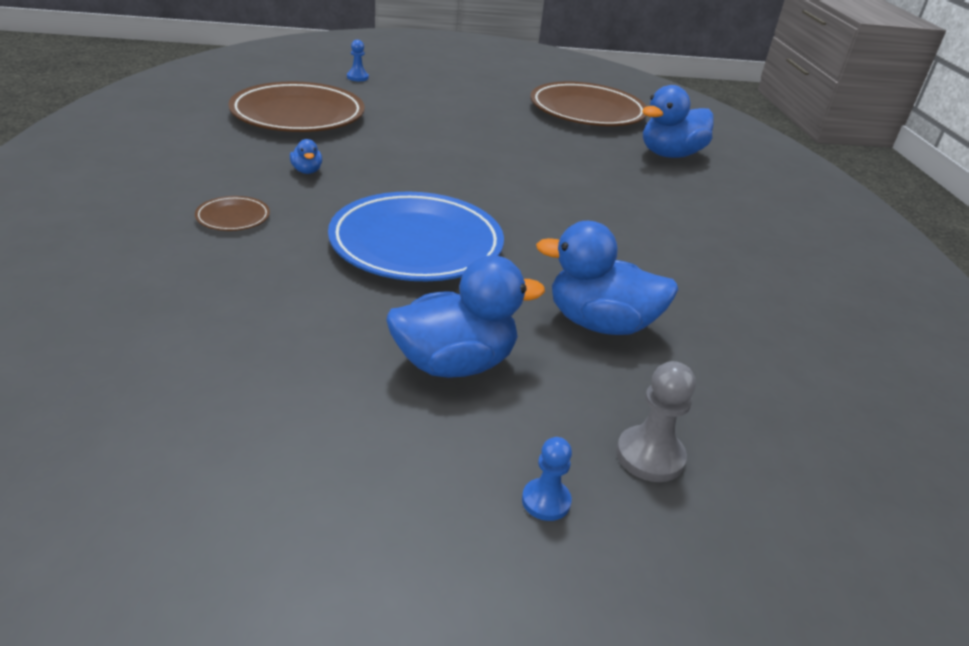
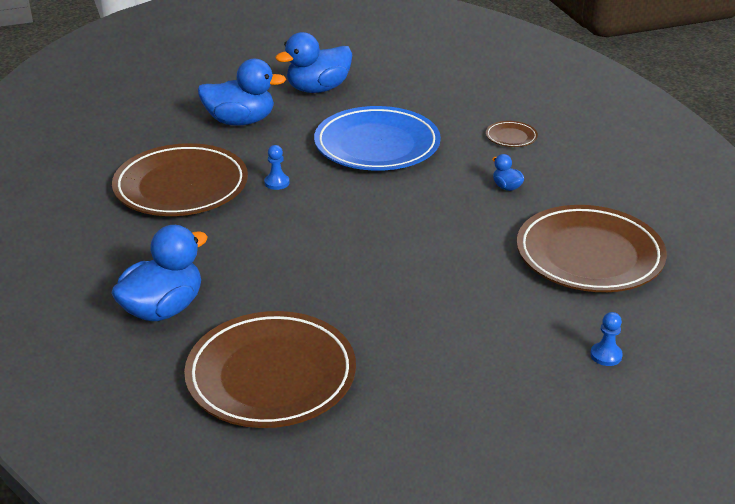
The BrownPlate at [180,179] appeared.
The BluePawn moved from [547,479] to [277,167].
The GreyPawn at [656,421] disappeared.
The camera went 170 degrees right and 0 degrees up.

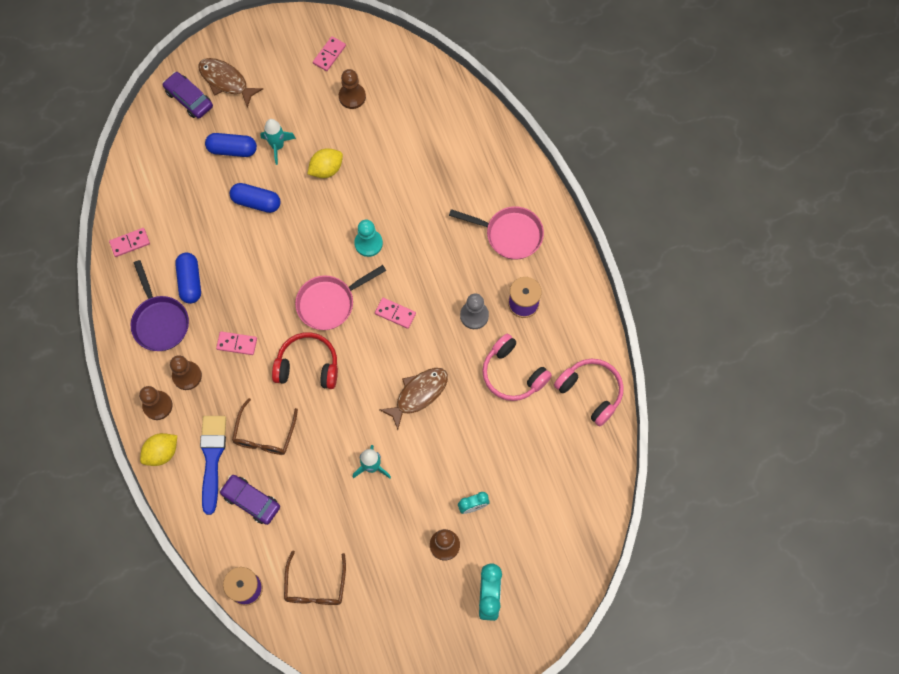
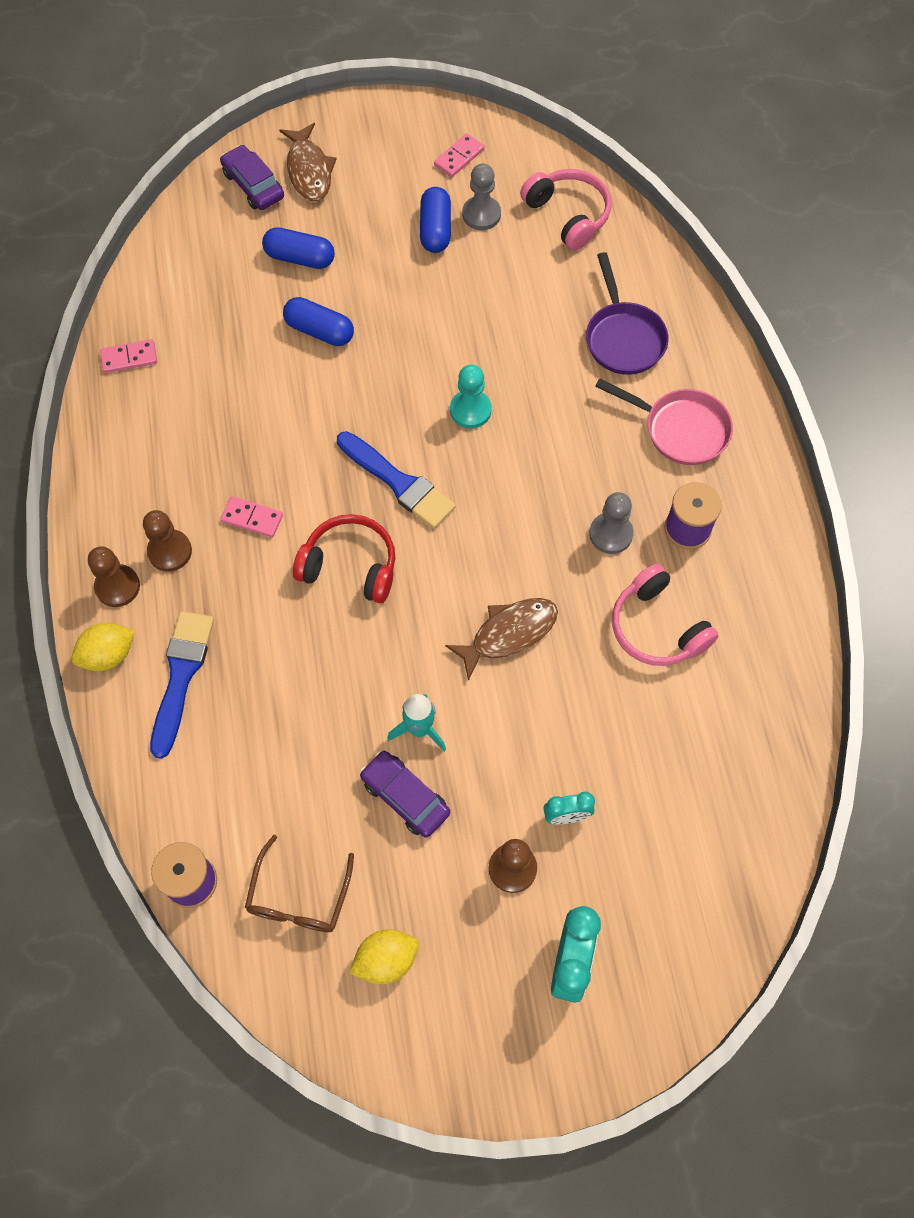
The BrownFish at [230,83] turned 150 degrees counterclockwise.
The PinkPan at [340,297] was replaced by the BlueBrush at [396,480].
The YellowLemon moved from [325,163] to [384,956].
The PurpleCar moved from [249,500] to [405,794].
The BlueCapsule moved from [188,278] to [435,220].
The BrownPawn at [352,89] became the GreyPawn at [481,196].
The PinkHeadphones moved from [589,392] to [565,210].
The PurplePan moved from [160,305] to [627,313].
The BrownGlasses at [265,426] disappeared.
The TurquoiseRocket at [278,142] disappeared.
The PinkDomino at [395,313] disappeared.
The camera went 10 degrees right and 5 degrees down.

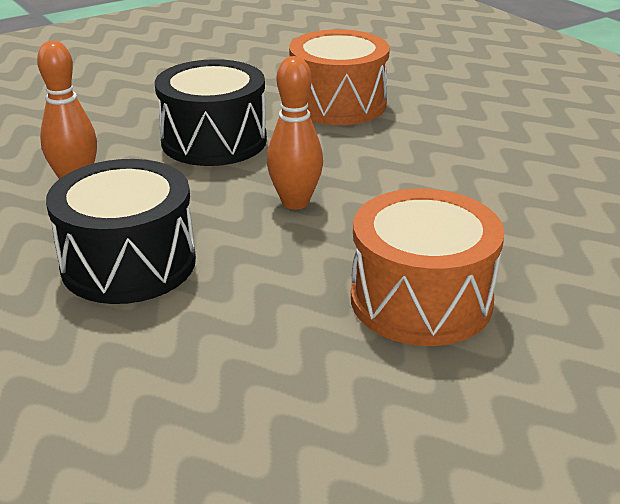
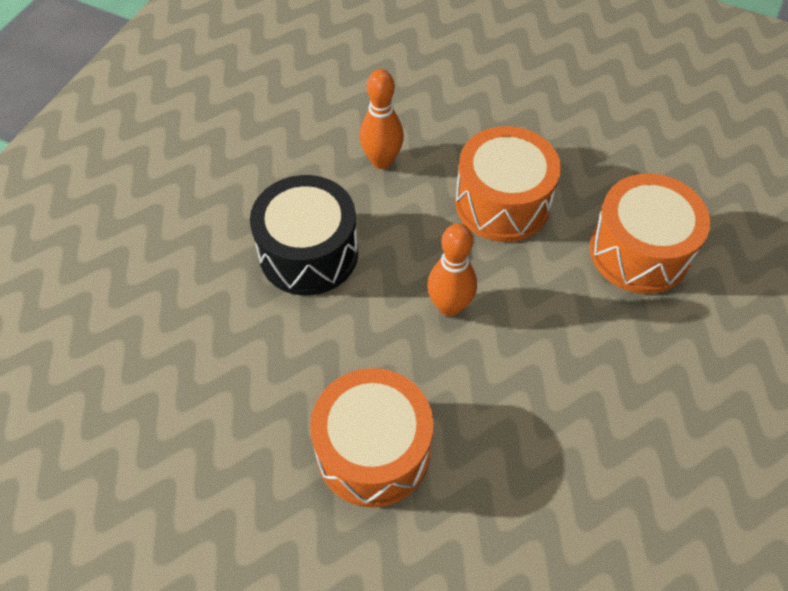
The BlackDrum at [211,112] became the OrangeDrum at [508,184].
The camera went 60 degrees right and 25 degrees up.

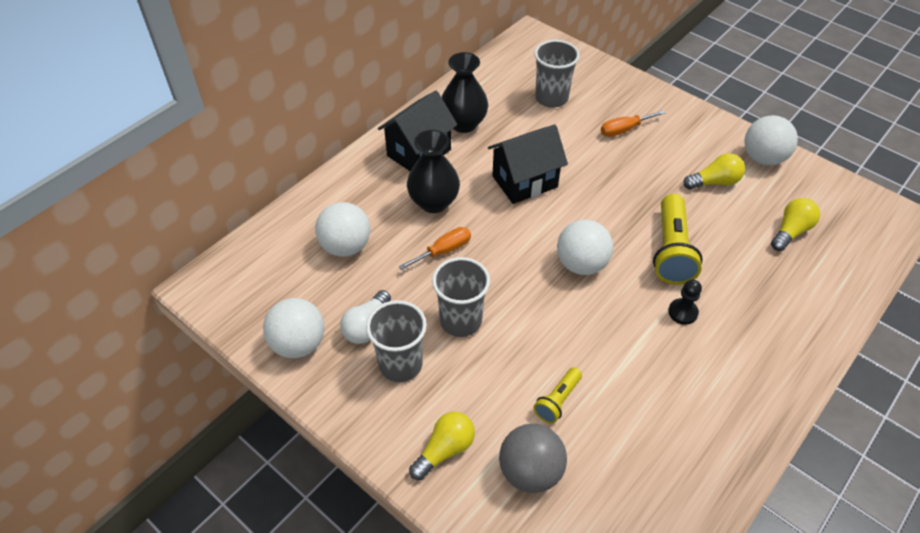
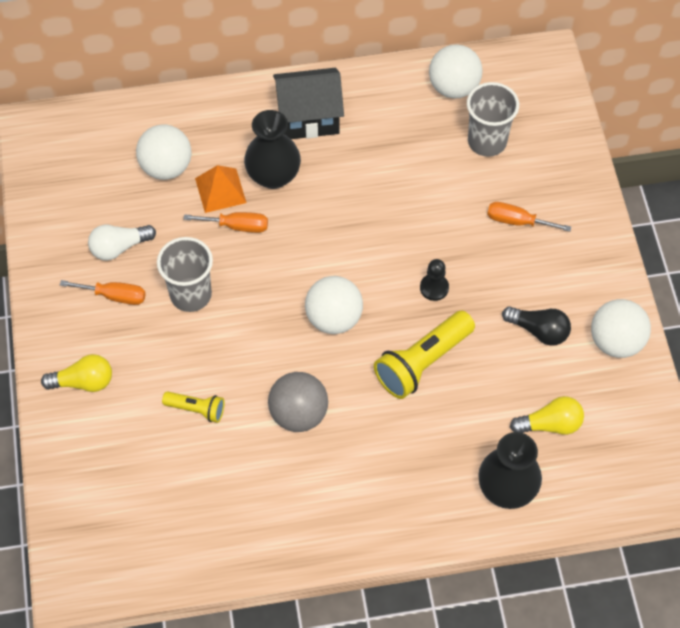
The GreyCup at [396,341] was replaced by the OrangeScrewdriver at [103,292].
The YellowFlashlight at [557,395] turned 150 degrees counterclockwise.
The OrangePyramid at [221,189] appeared.
The GreyBall moved from [533,458] to [298,402].
The BlackPawn moved from [685,302] to [434,280].
The WhiteBall moved from [293,328] to [456,71].
The BlackVase moved from [465,92] to [510,470].
The YellowLightBulb at [714,171] became the BlackLightBulb at [536,326].
The BlackHouse at [528,164] disappeared.
The camera went 40 degrees right and 10 degrees up.

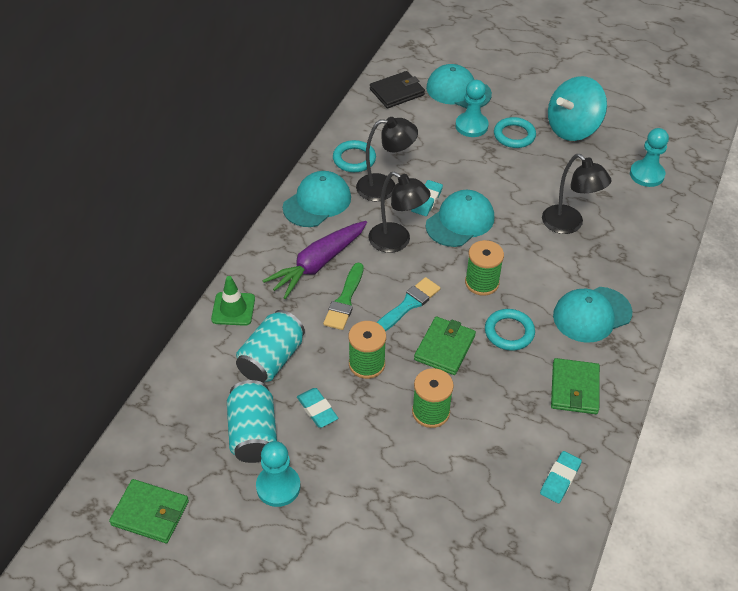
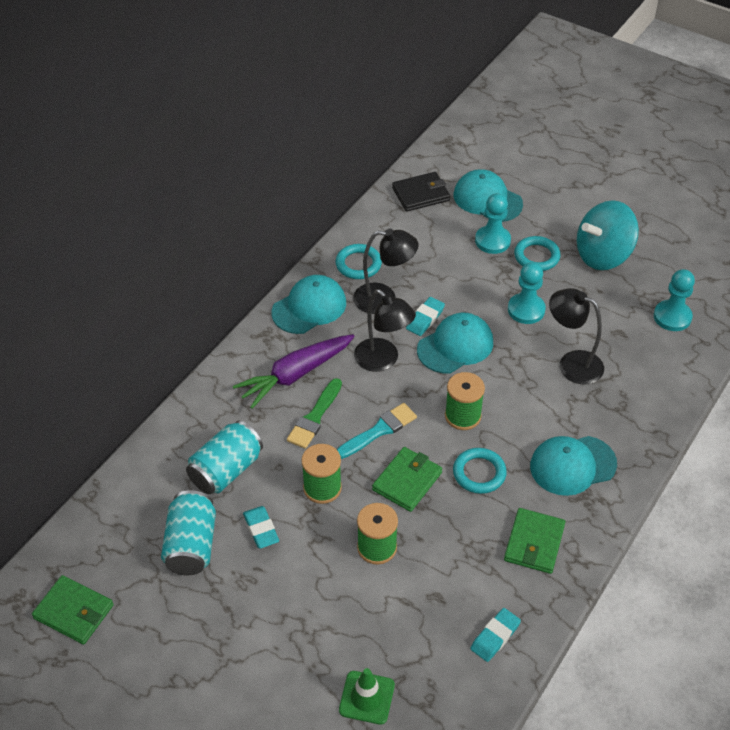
The GreenTrafficCone moved from [233,301] to [367,696].
The TurquoisePawn moved from [278,474] to [527,293].
The BlackLamp at [576,194] turned 150 degrees clockwise.
The camera went 10 degrees right and 0 degrees up.

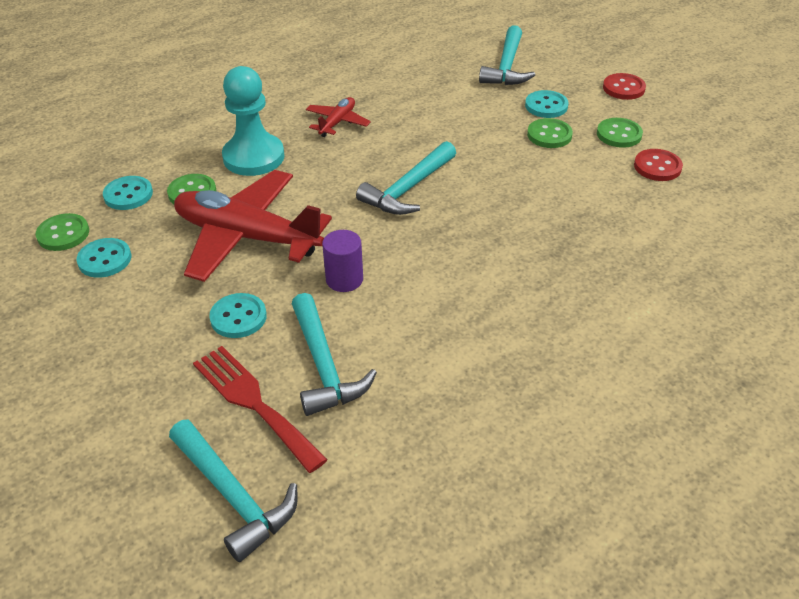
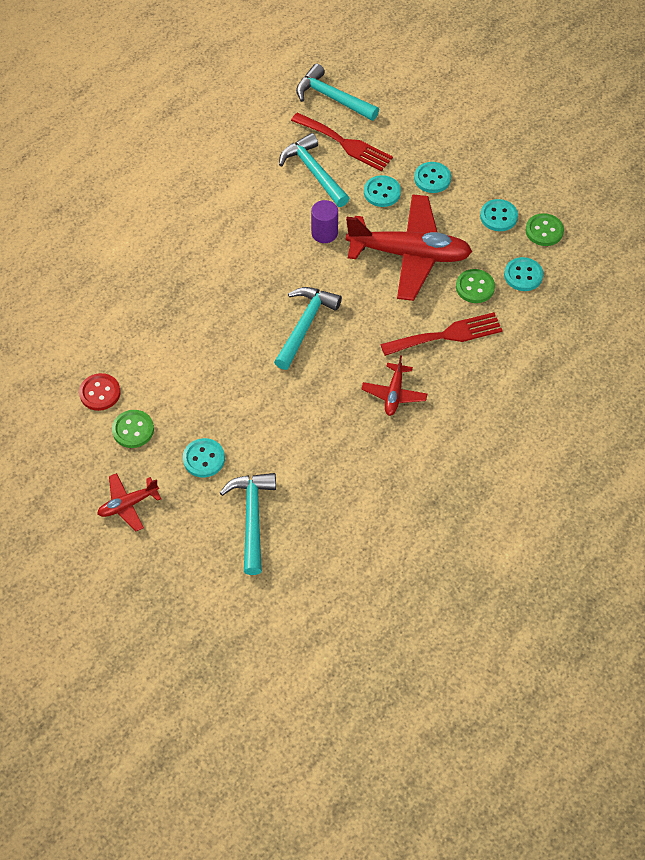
The RedButton at [624,86] was replaced by the RedPlane at [129,502].
The TurquoisePawn at [253,121] was replaced by the RedFork at [441,334].
The TurquoiseButton at [432,177] appeared.
The GreenButton at [550,133] disappeared.
The camera went 165 degrees right and 15 degrees up.

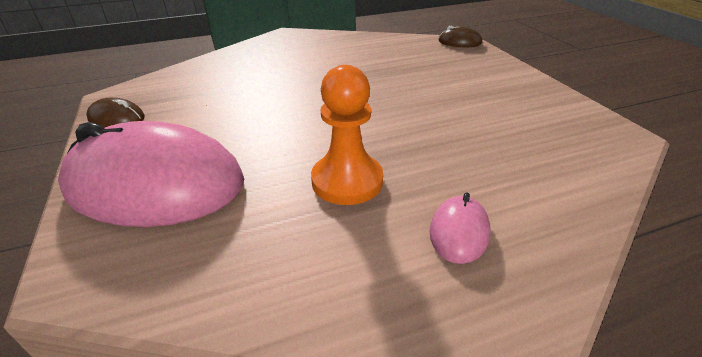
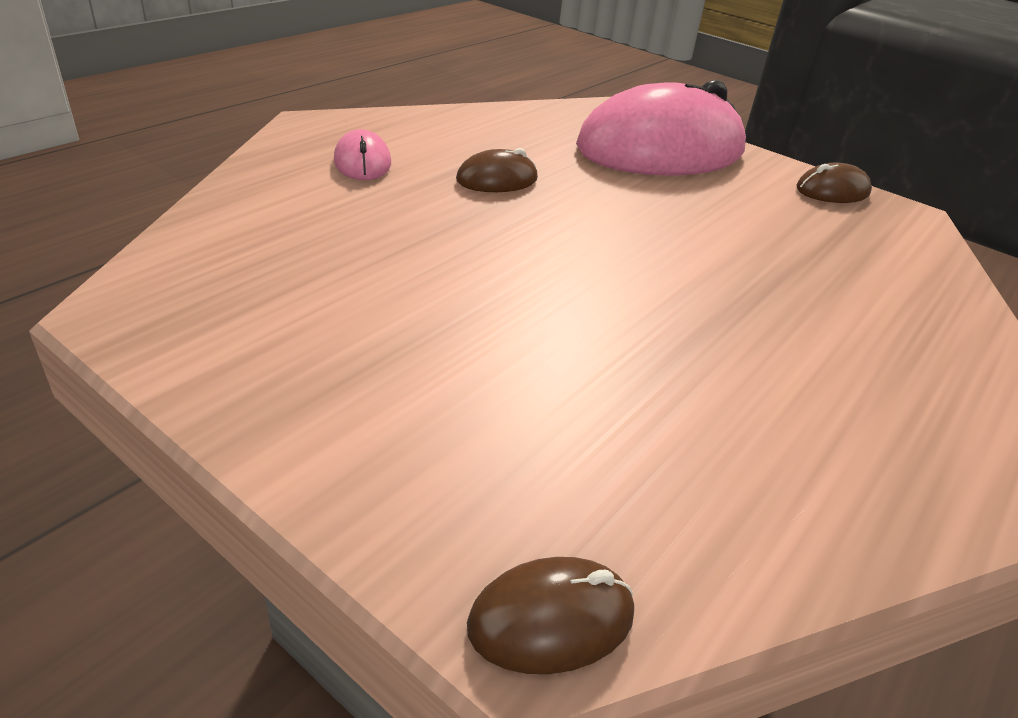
The OrangePawn at [347,135] was replaced by the BrownMouse at [497,170].
The camera went 145 degrees right and 0 degrees up.

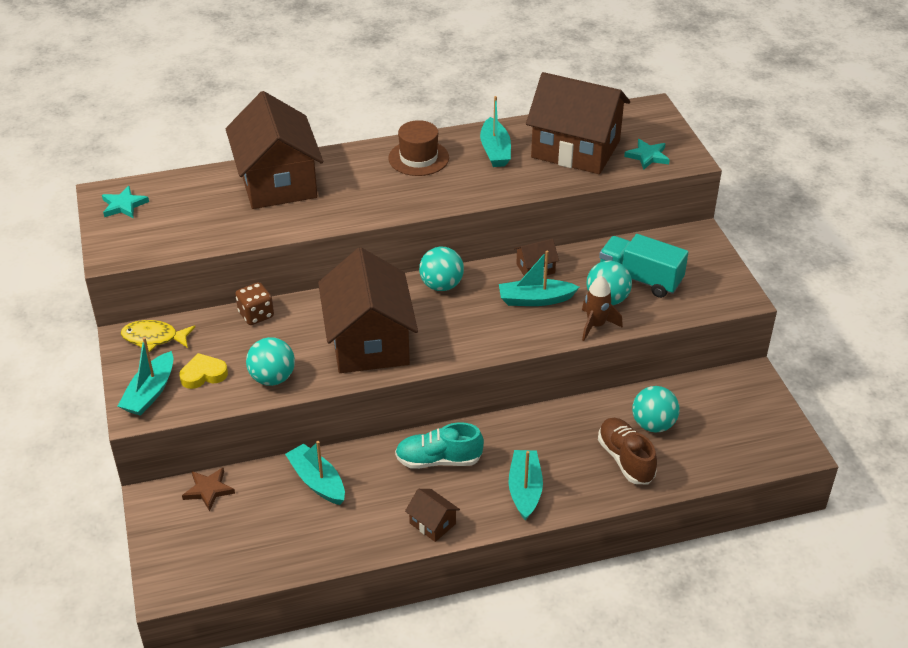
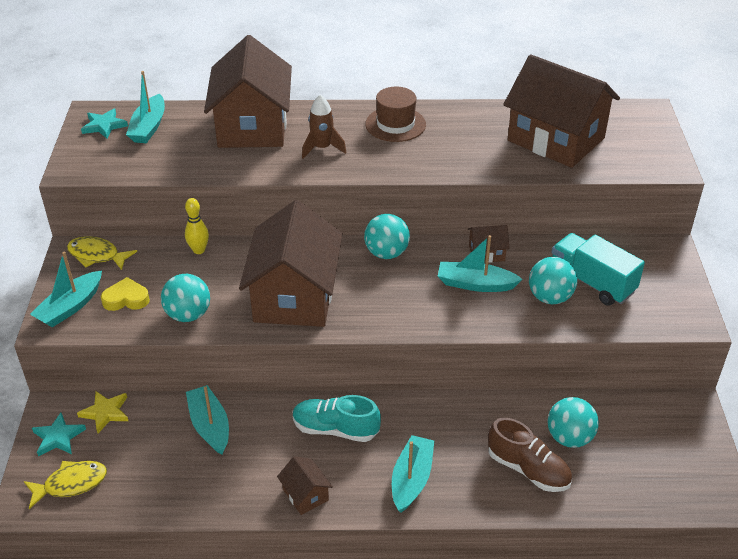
The YellowFish at [65,485] appeared.
The TurquoiseStar moved from [647,154] to [59,434].
The BrownStar at [208,489] became the YellowStar at [102,412].
The TurquoiseBoat moved from [495,131] to [145,107].
The BrownDice at [254,303] was replaced by the YellowBowlingPin at [197,226].
The BrownRocket moved from [602,308] to [324,126].
The BrownShoe at [627,451] turned 135 degrees clockwise.
The camera went 15 degrees right and 0 degrees up.

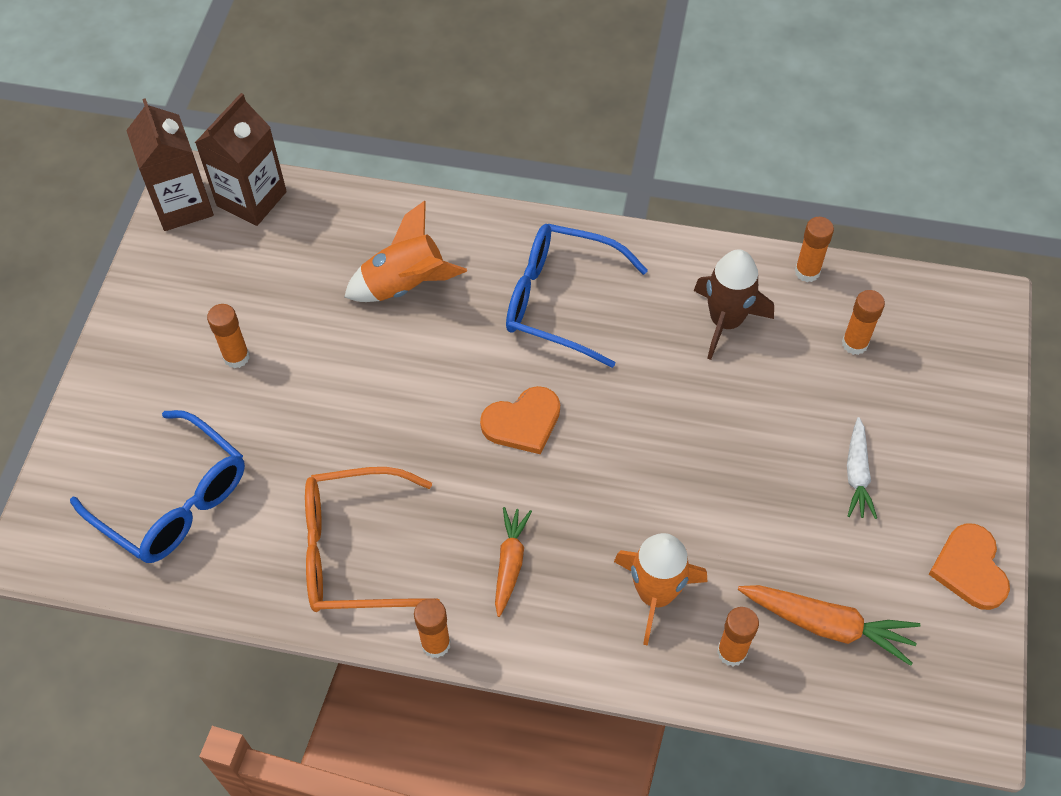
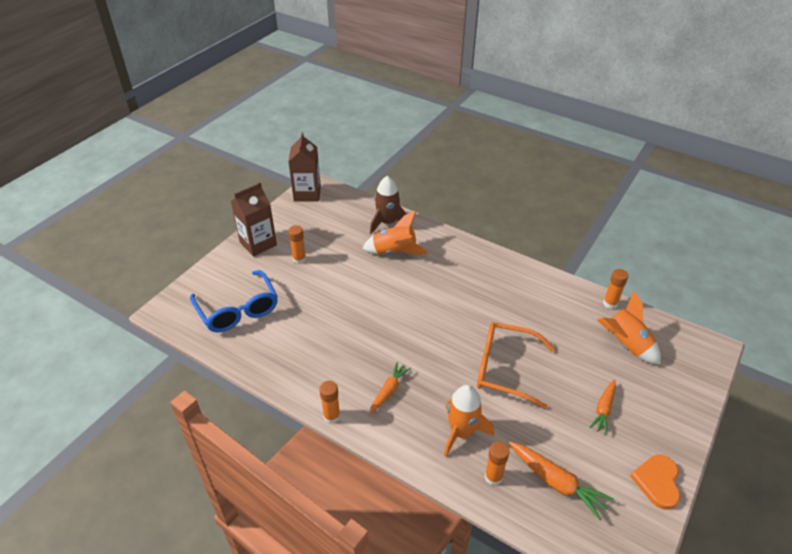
The BrownCarton moved from [241,159] to [254,219].
The BrownRocket moved from [734,305] to [388,205].
The OrangeGlasses moved from [372,539] to [516,365].
The WhiteCarrot at [862,468] became the OrangeCarrot at [602,407].
The OrangeGlueStick at [863,322] was replaced by the OrangeRocket at [629,327].
The OrangeHeart at [520,420] disappeared.
The BlueGlasses at [577,296] disappeared.
The camera went 20 degrees right and 15 degrees down.

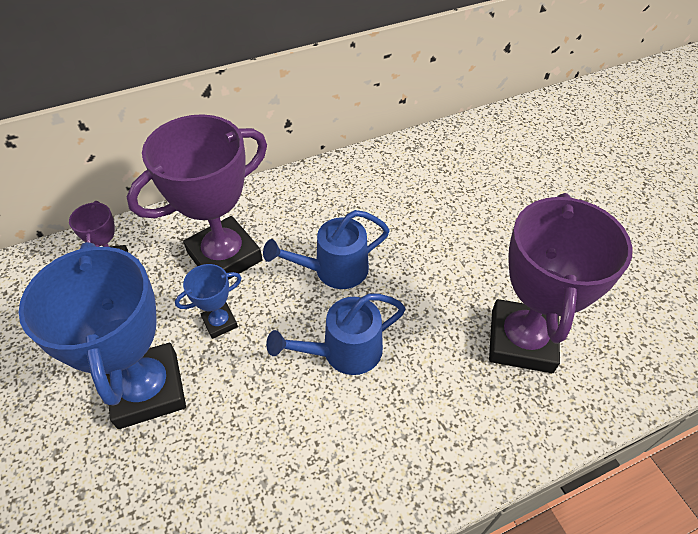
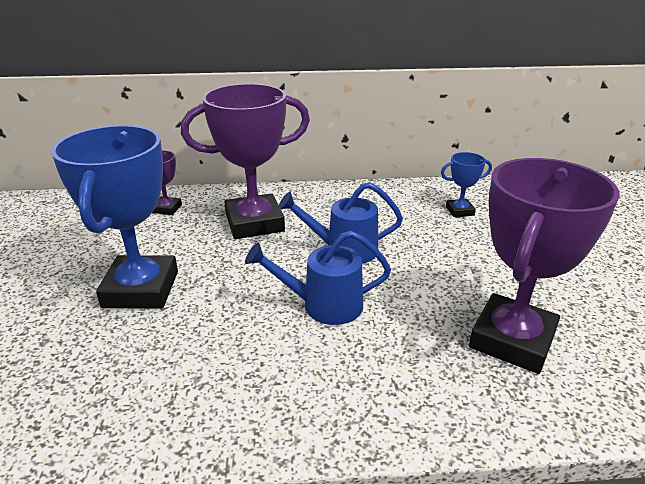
The BlueTrophy moved from [208,301] to [466,184].
The camera went 20 degrees right and 20 degrees down.

